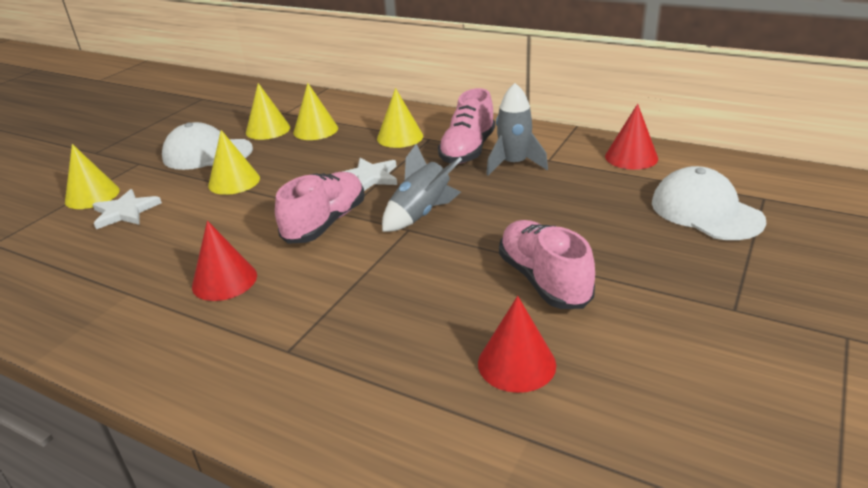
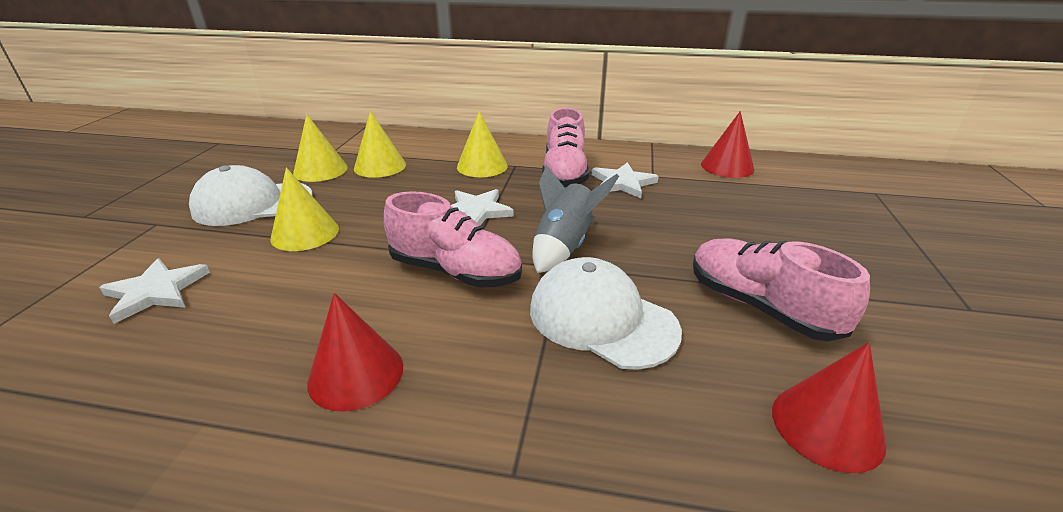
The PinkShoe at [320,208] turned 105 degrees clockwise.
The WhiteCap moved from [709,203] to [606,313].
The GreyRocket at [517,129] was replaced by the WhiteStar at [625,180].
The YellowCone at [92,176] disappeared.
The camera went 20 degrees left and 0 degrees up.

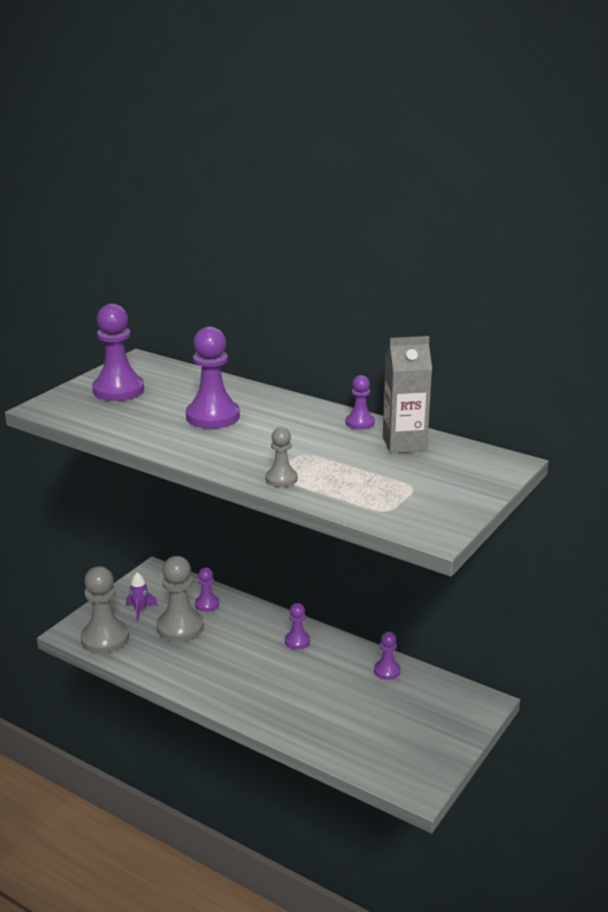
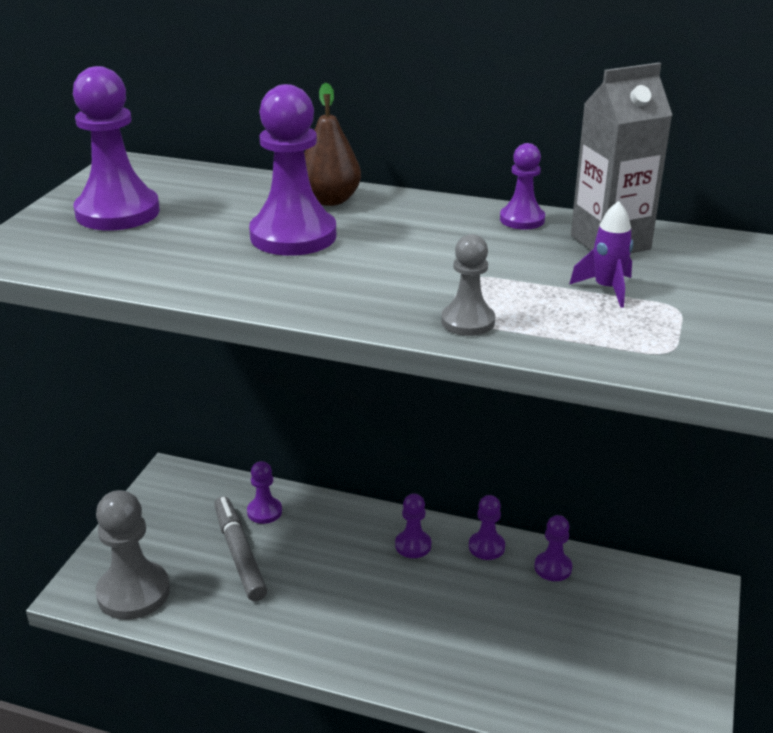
The GreyPawn at [180,599] was replaced by the GreyMarker at [240,548].
The BrownPear at [332,144] appeared.
The PurplePawn at [487,527] appeared.
The PurpleRocket moved from [142,596] to [601,254].
The camera went 15 degrees left and 5 degrees up.

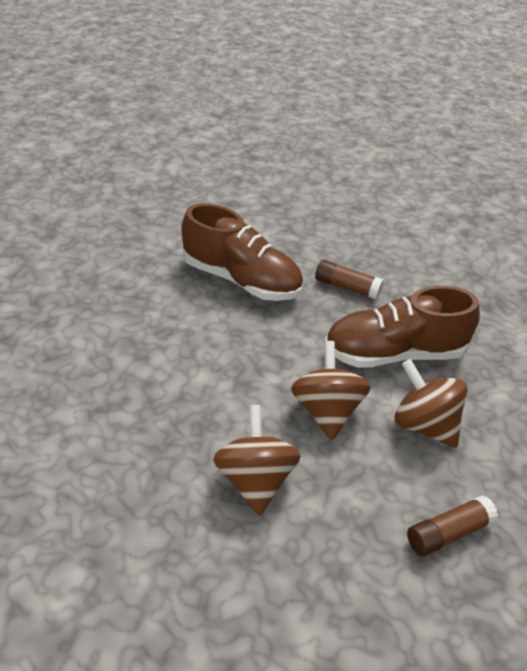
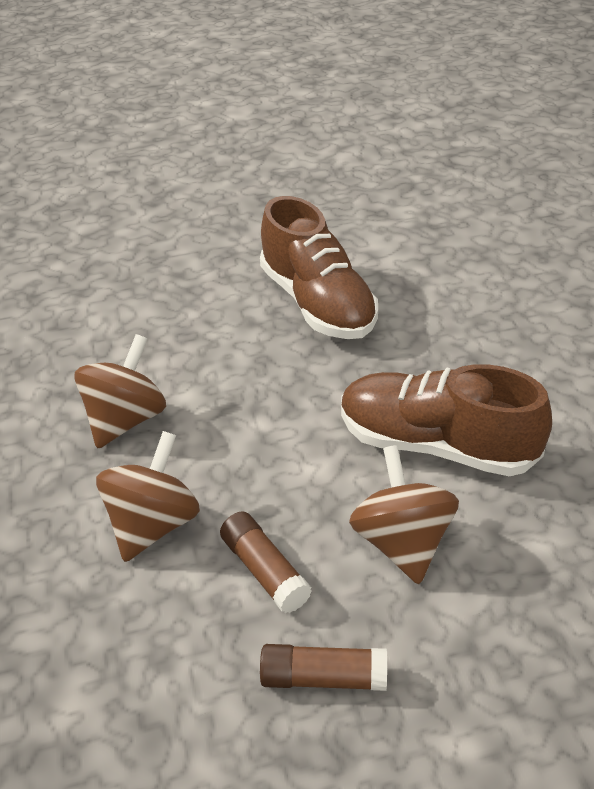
The BrownSpinningTop moved from [331,390] to [120,391].
The BrownGlueStick moved from [349,280] to [266,562].
The camera went 35 degrees right and 0 degrees up.

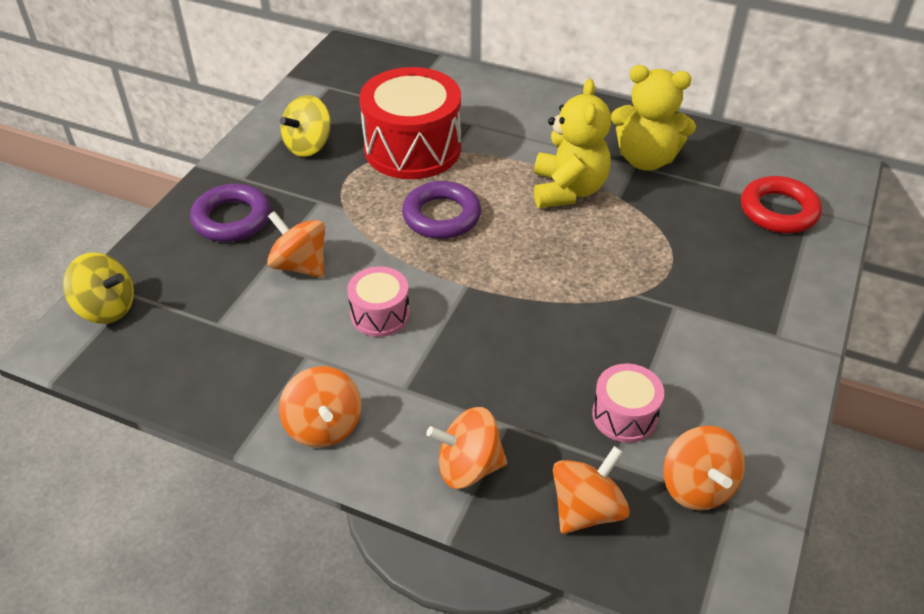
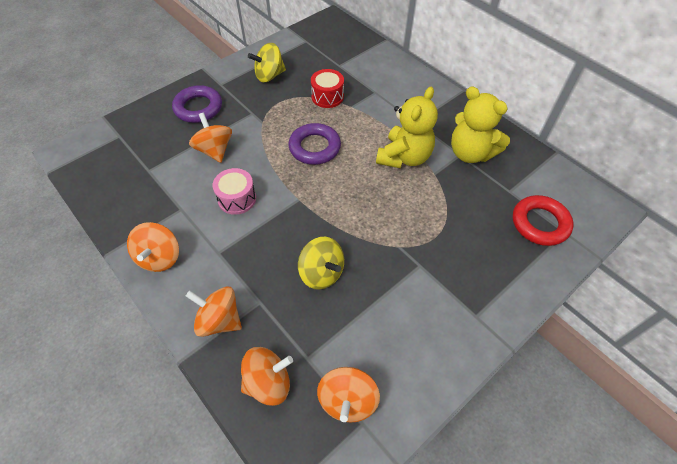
The YellowSpinningTop moved from [98,288] to [321,263].
The RedDrum at [410,123] changed to 0.51 times the size.
The PinkDrum at [628,403] disappeared.
The camera went 25 degrees right and 10 degrees up.

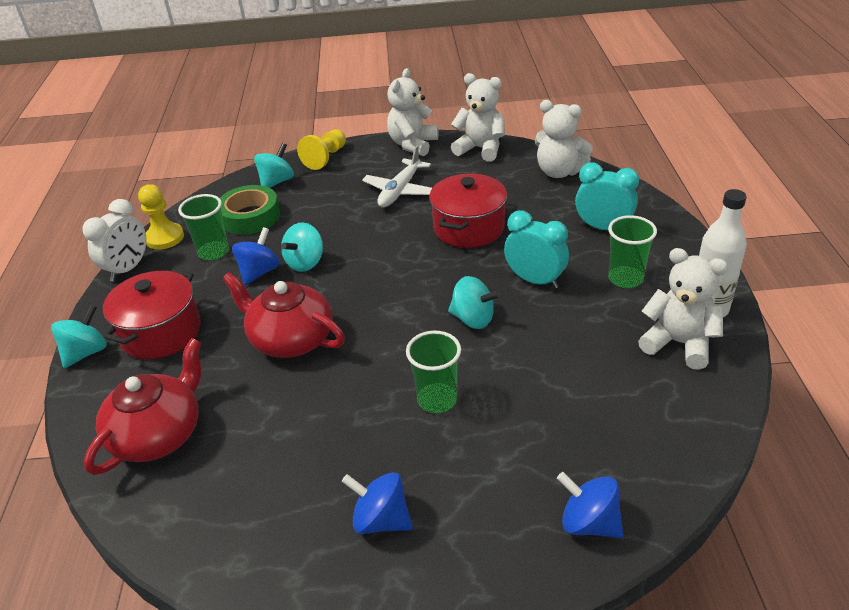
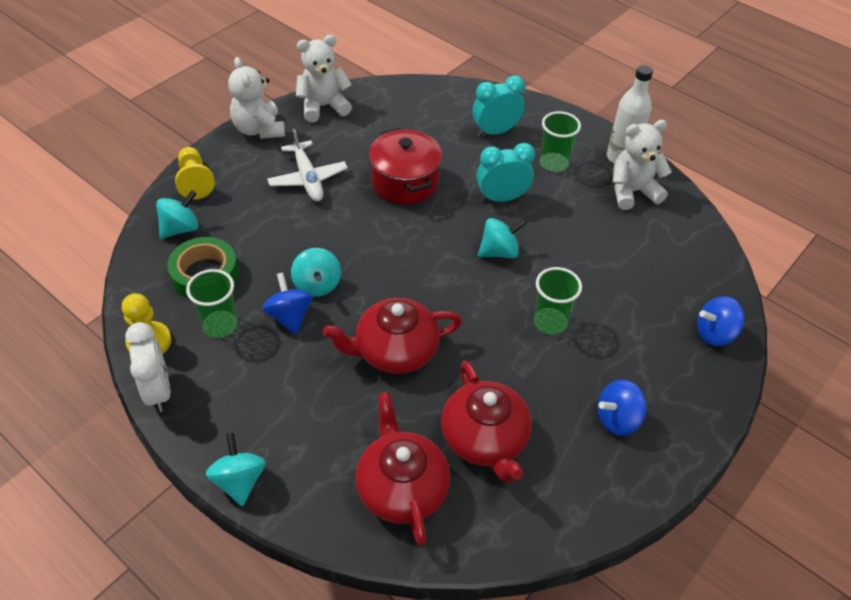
The TurquoiseSpinningTop at [274,165] turned 60 degrees clockwise.
The RedTeapot at [486,421] appeared.
The RedPot at [152,314] disappeared.
The WhiteTeddyBear at [564,139] disappeared.
The camera went 50 degrees left and 10 degrees up.

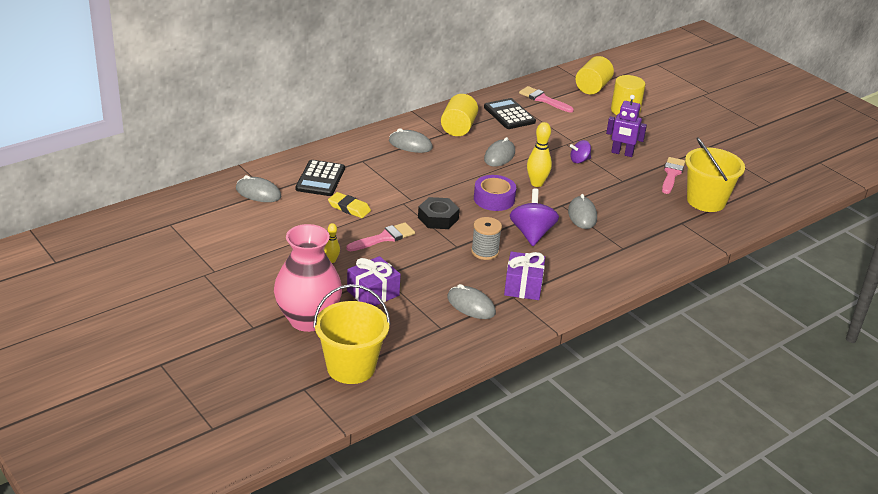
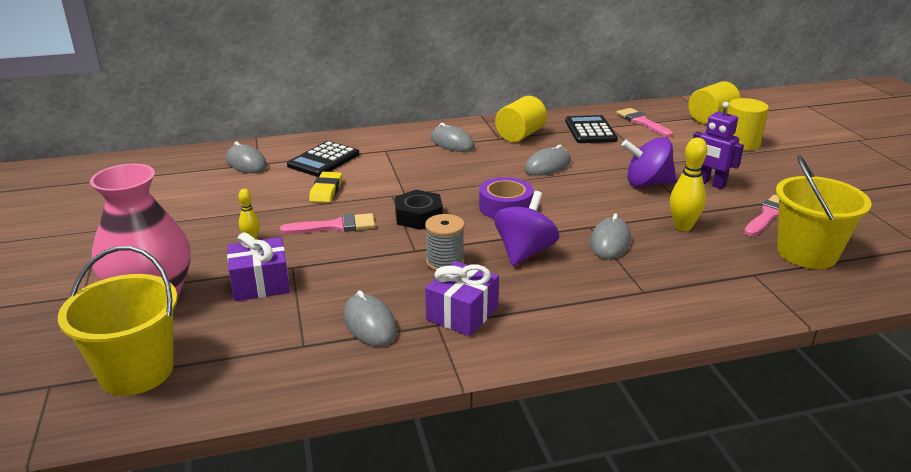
The YellowEraser at [349,205] turned 45 degrees clockwise.
The PurpleSpinningTop at [580,151] changed to 1.76 times the size.
The YellowBowlingPin moved from [539,154] to [689,184].
The camera went 25 degrees right and 5 degrees down.

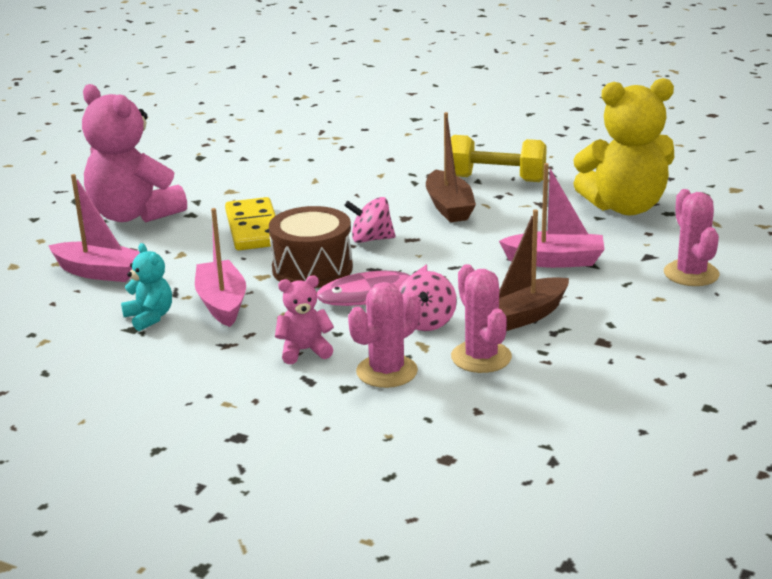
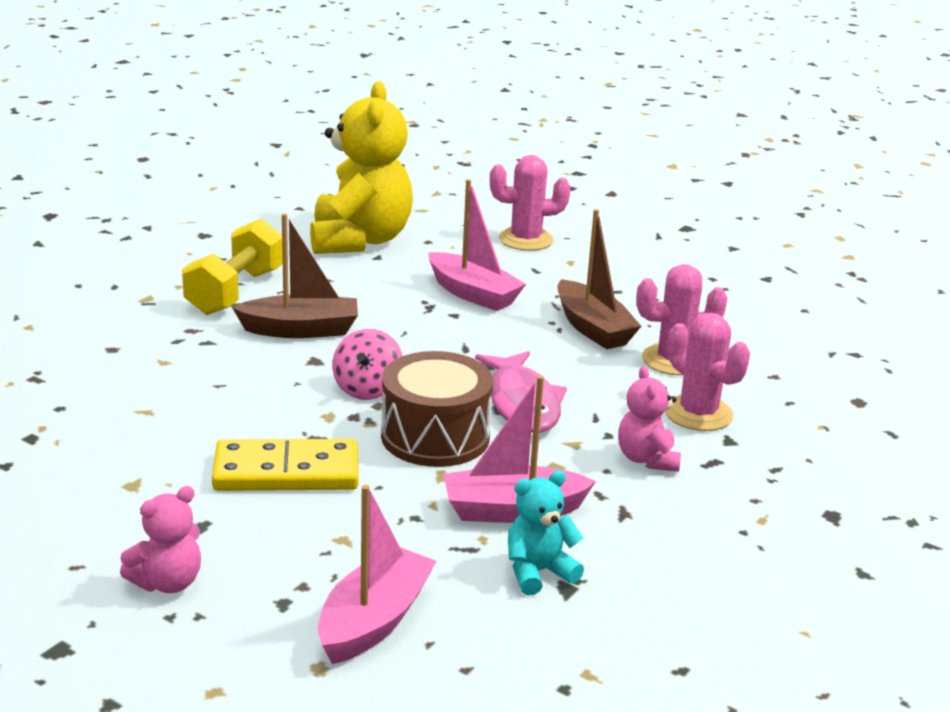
The PinkTeddyBear at [134,153] changed to 0.48 times the size.
The PinkBoat at [552,215] turned 120 degrees clockwise.
The PinkSpinningTop at [427,301] disappeared.
The camera went 85 degrees left and 0 degrees up.

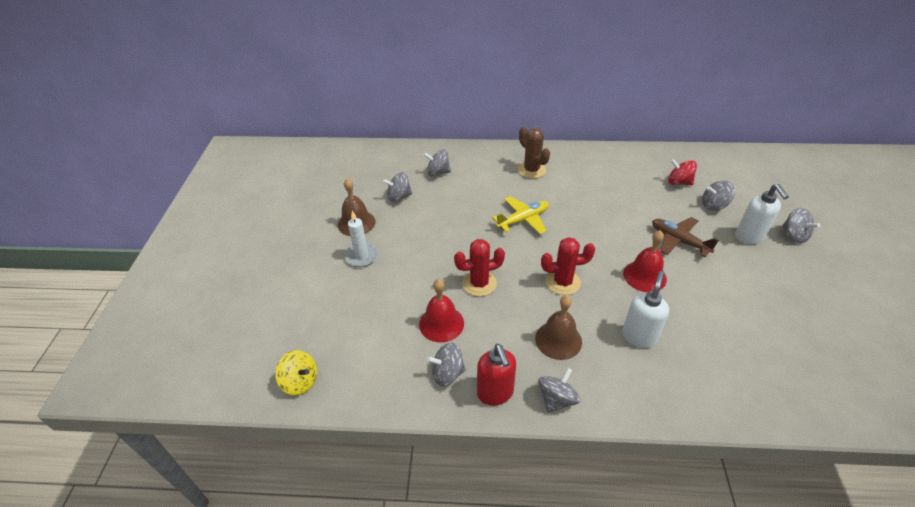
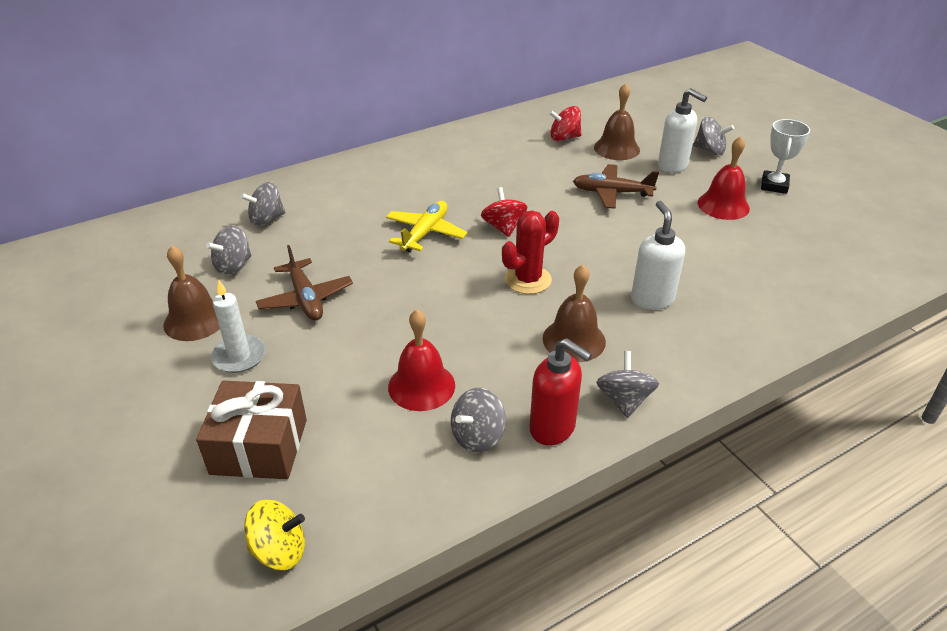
The BrownGift at [251,430] appeared.
The BrownPlane at [304,283] appeared.
The RedSpinningTop at [504,212] appeared.
The GreySpinningTop at [718,195] was replaced by the BrownBell at [617,121].
The RedBell moved from [645,261] to [724,178].
The WhiteTrophy at [785,156] appeared.
The RedCactus at [479,267] disappeared.
The BrownCactus at [534,153] disappeared.
The camera went 35 degrees left and 5 degrees down.

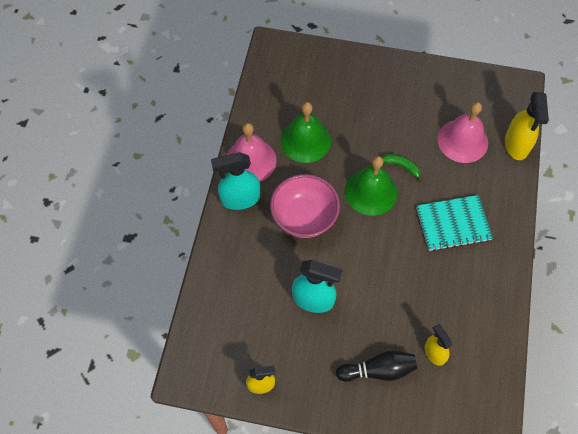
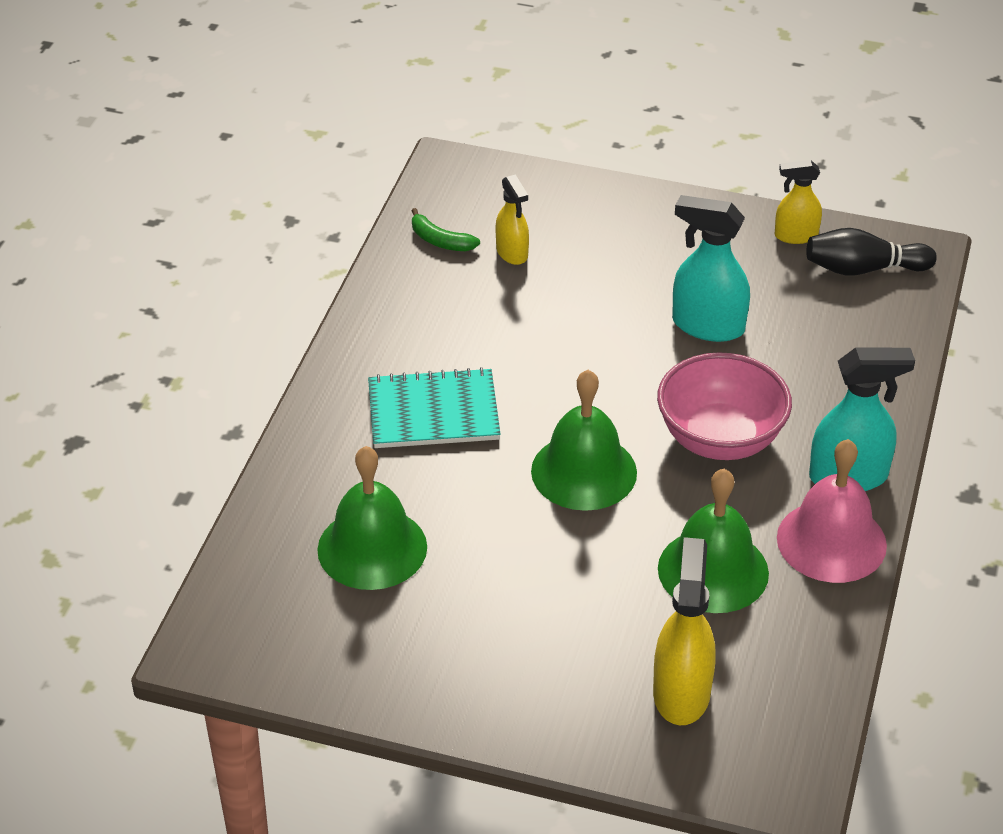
The PinkBell at [462,132] became the GreenBell at [372,518].
The GreenBanana moved from [402,168] to [446,229].
The YellowSprayBottle moved from [527,126] to [684,631].
The BlackBowlingPin moved from [376,366] to [871,252].
The camera went 175 degrees left and 20 degrees down.

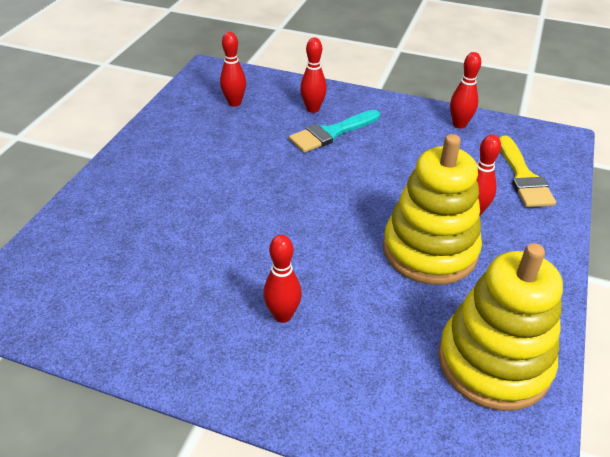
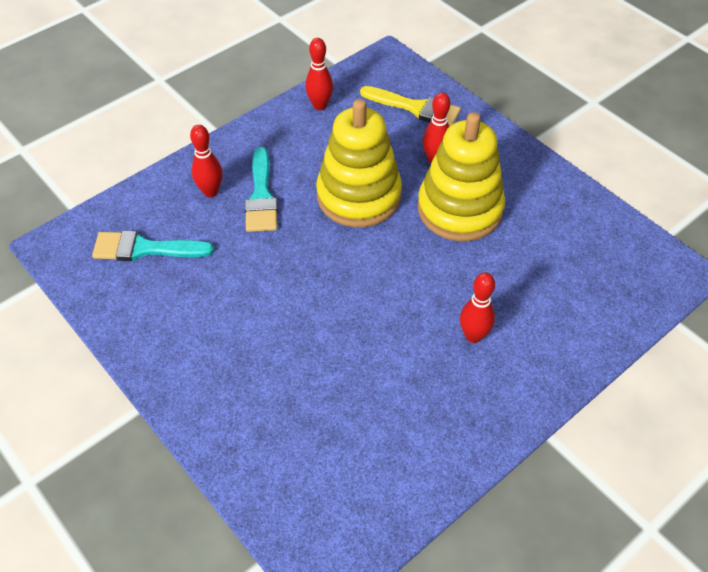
The RedBowlingPin at [233,69] was replaced by the TurquoiseBrush at [153,246].
The YellowStackingToy moved from [500,327] to [359,163].
The camera went 60 degrees left and 10 degrees up.

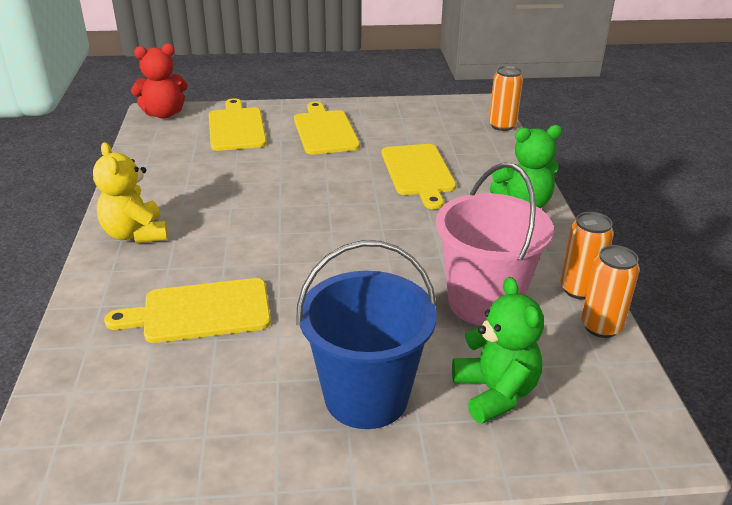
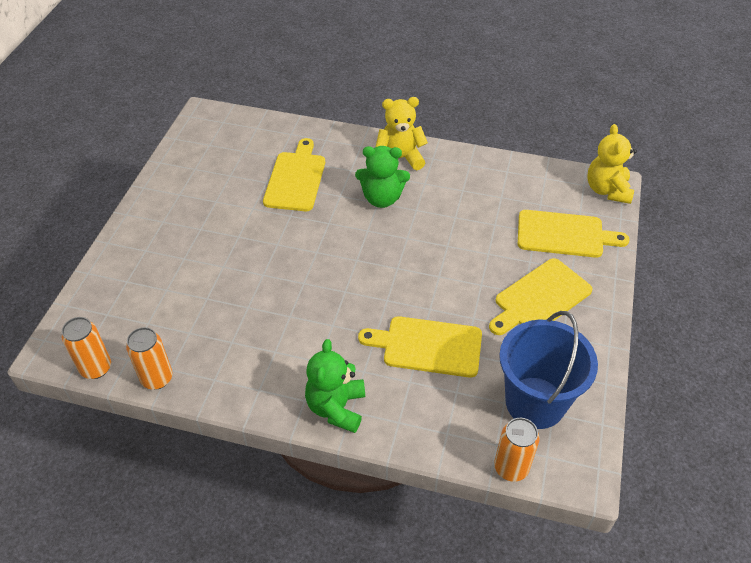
The OrangeCan moved from [587,256] to [86,348].
The GreenTeddyBear moved from [498,350] to [382,177].
The YellowCuttingBoard at [327,128] turned 135 degrees clockwise.
The BlueBucket moved from [366,334] to [548,370].
The RedTeddyBear at [159,81] became the YellowTeddyBear at [612,164].
The PinkBucket at [495,244] disappeared.
The camera went 110 degrees right and 15 degrees up.

